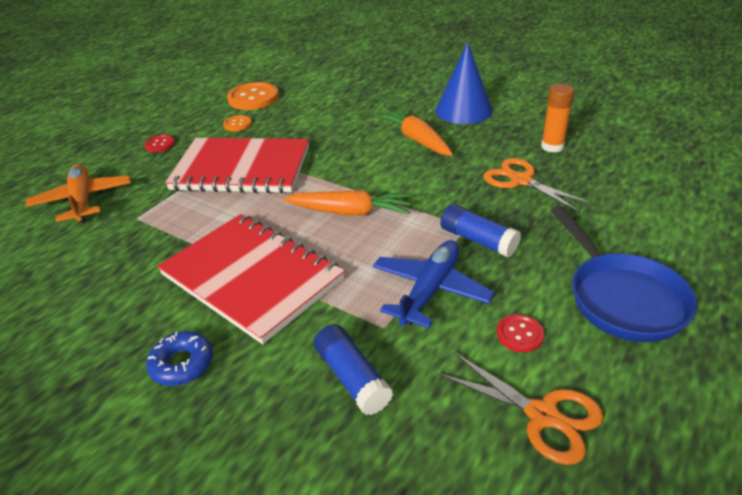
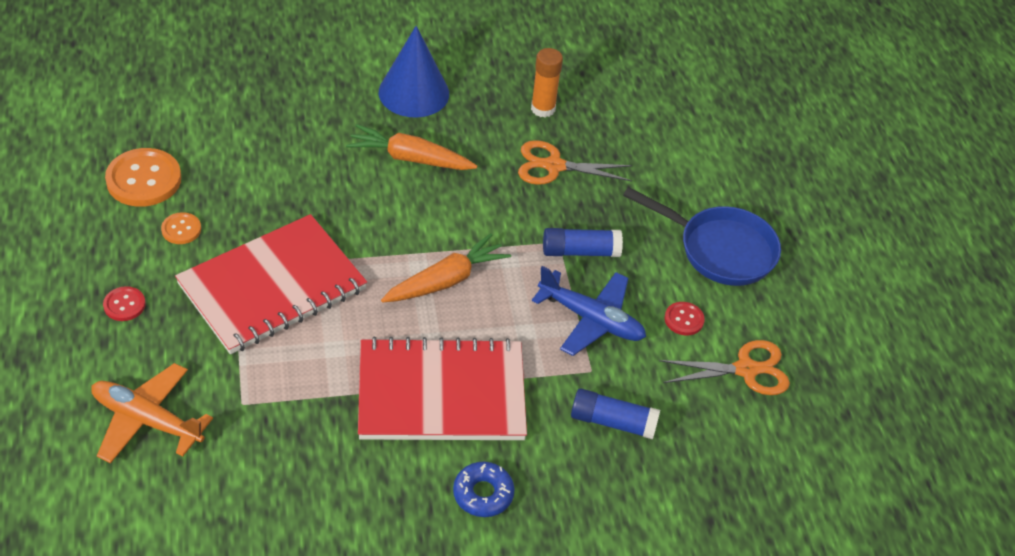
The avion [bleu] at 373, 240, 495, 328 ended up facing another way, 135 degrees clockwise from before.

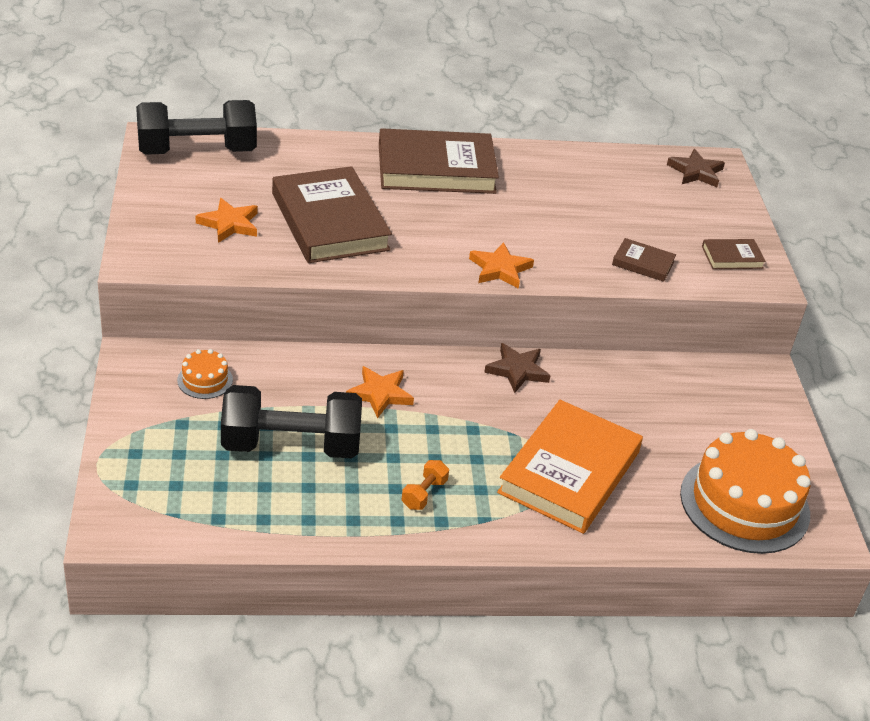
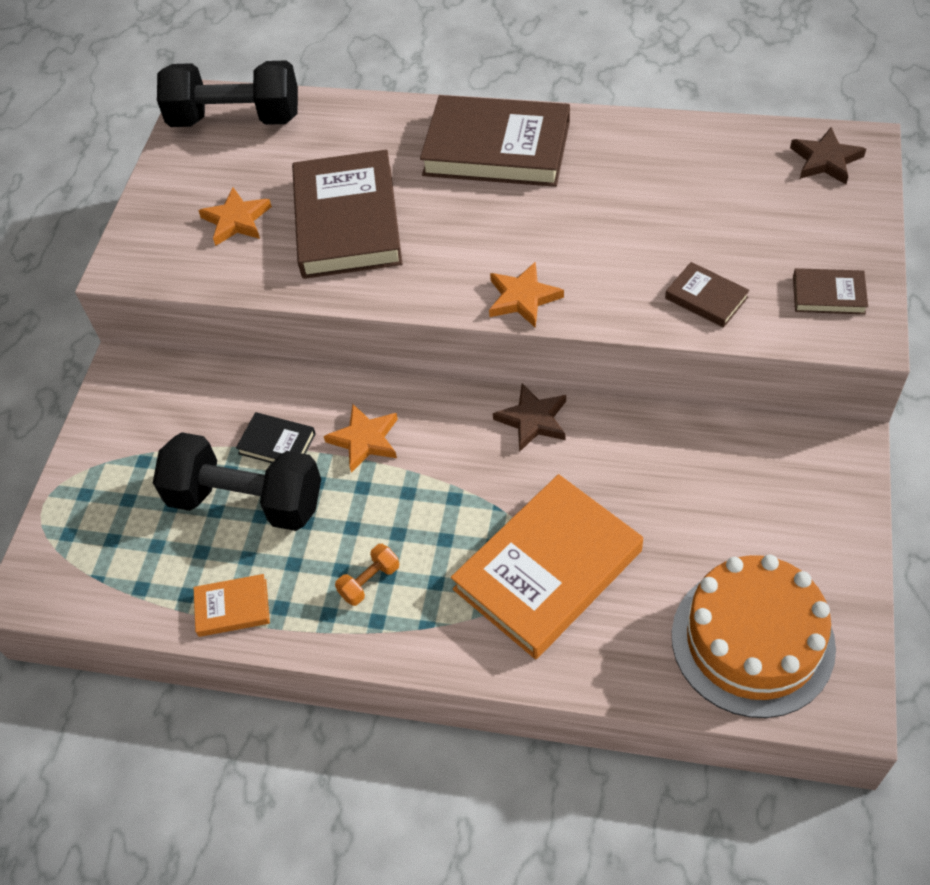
The second view gained the livre [orange] at 193, 574, 270, 637.
The second view gained the livre [noir] at 236, 412, 316, 463.
The second view lost the gâteau [orange] at 177, 349, 233, 399.

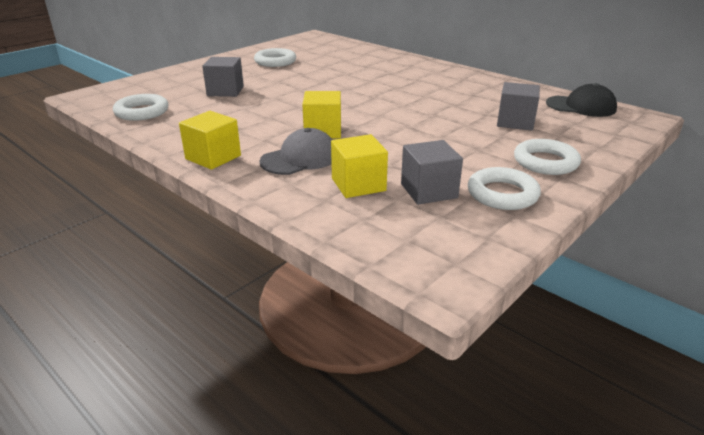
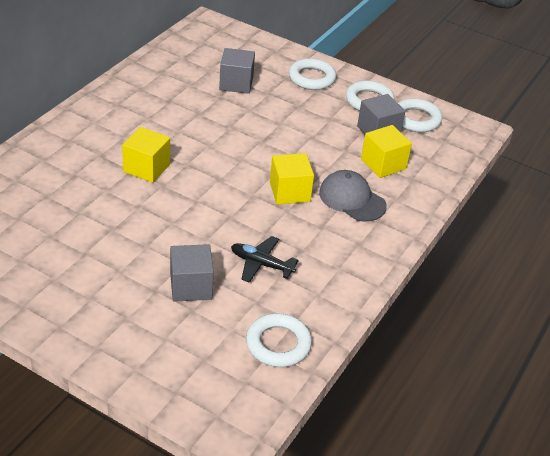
The cube [jaune] ended up elsewhere, having gone from 179, 111, 241, 170 to 122, 127, 170, 183.
The second view gained the avion [noir] at 231, 236, 299, 283.
The anneau [blanc] ended up elsewhere, having gone from 254, 48, 296, 67 to 398, 98, 442, 132.
The second view lost the casquette [noir] at 546, 83, 617, 117.

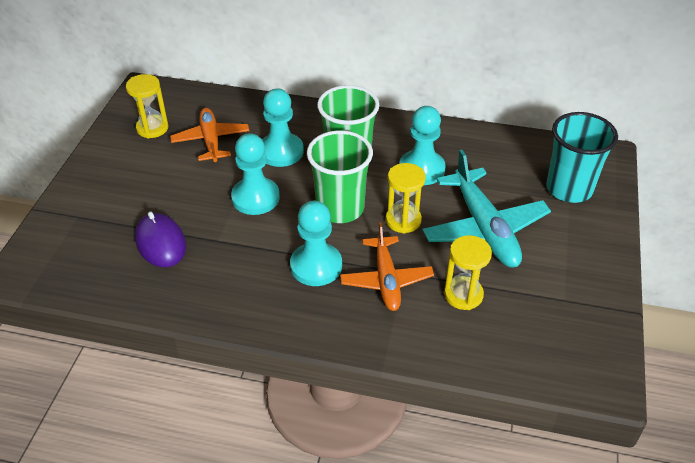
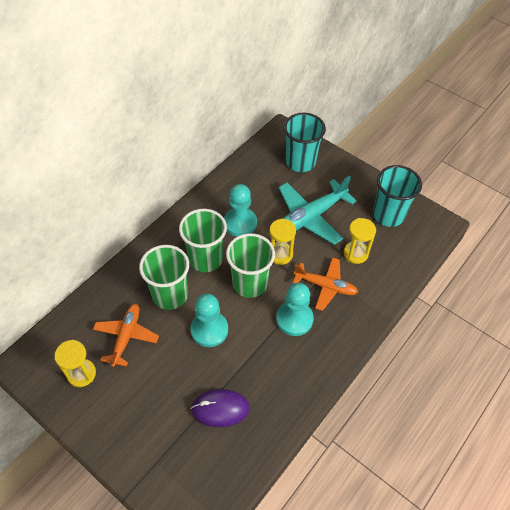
The avion [orange] at 170, 108, 249, 162 ended up facing another way, 90 degrees clockwise from before.
Where the pion [turquoise] stood at 262, 88, 304, 167, the gobelet [vert] came to stand at 139, 245, 189, 310.
The avion [turquoise] at 423, 150, 551, 268 ended up facing another way, 135 degrees clockwise from before.
The second view gained the gobelet [turquoise] at 373, 165, 422, 227.

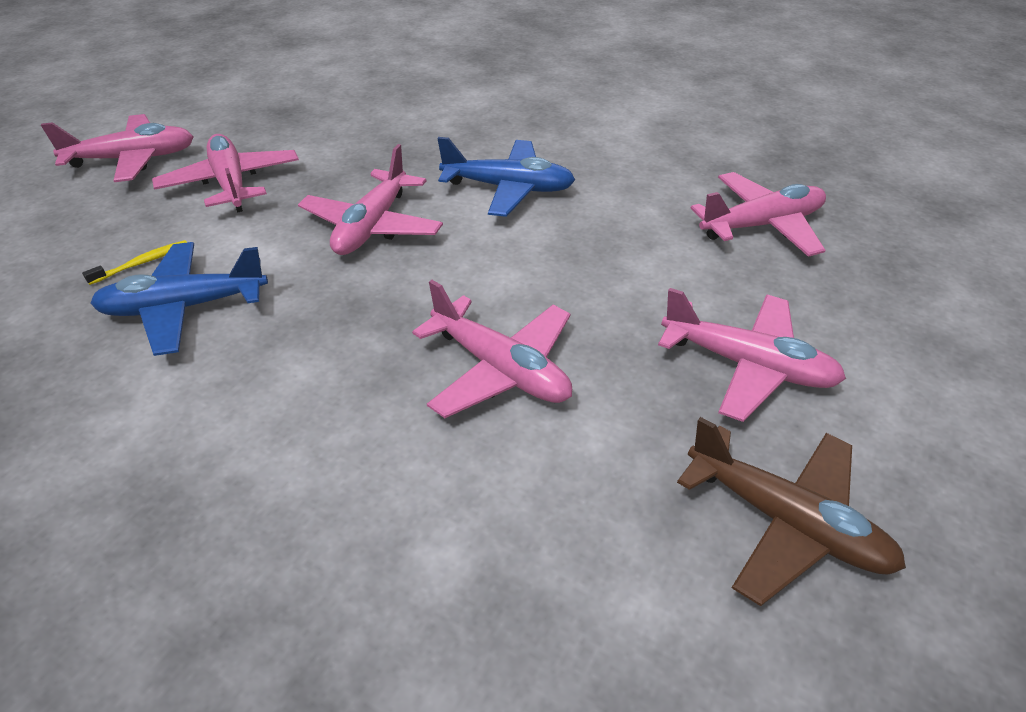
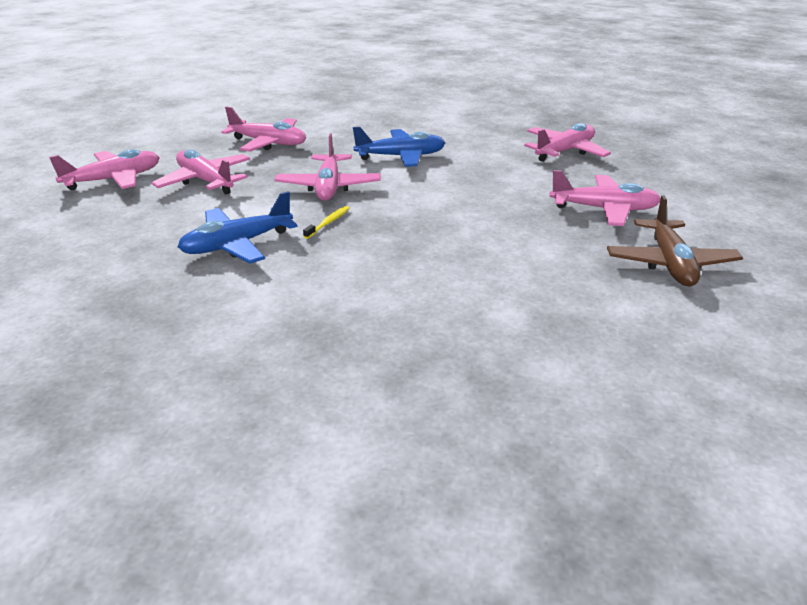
The avion [rose] ended up elsewhere, having gone from 412, 280, 572, 418 to 222, 107, 306, 152.
The brosse à dents [jaune] ended up elsewhere, having gone from 82, 240, 187, 285 to 303, 206, 350, 239.
The avion [marron] at 677, 417, 906, 606 ended up facing another way, 75 degrees clockwise from before.

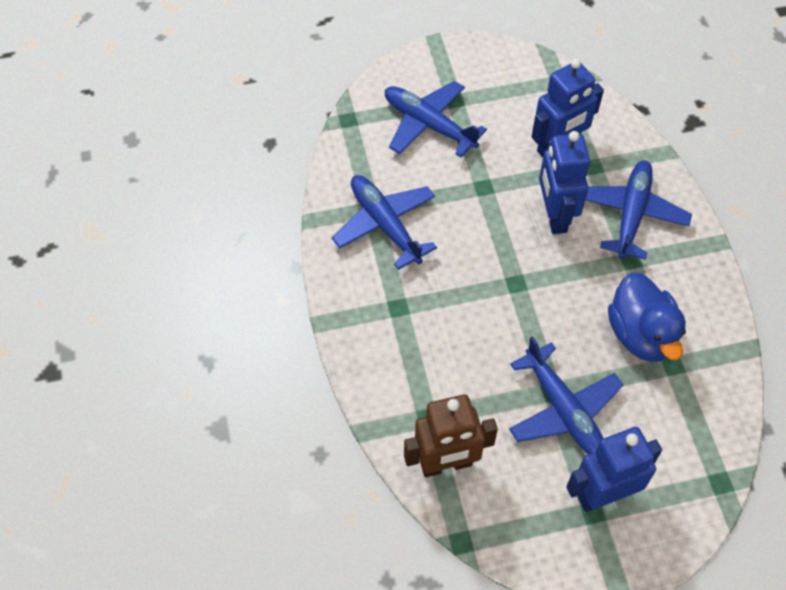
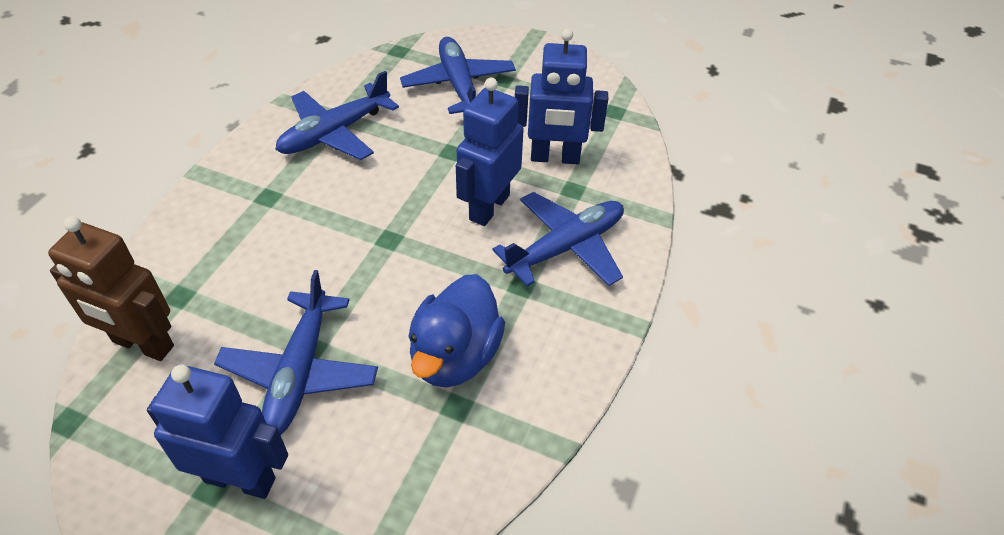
The avion [bleu] at 332, 175, 437, 270 ended up facing another way, 135 degrees counterclockwise from before.

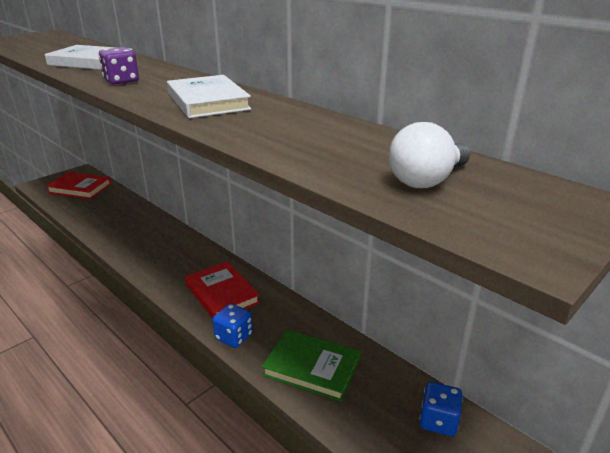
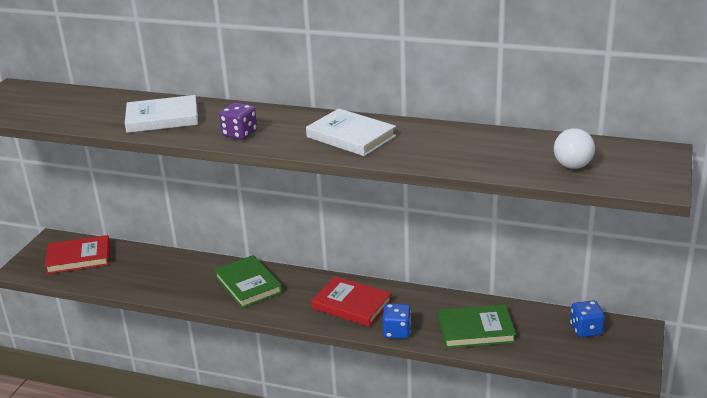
The second view gained the livre [vert] at 214, 255, 282, 308.

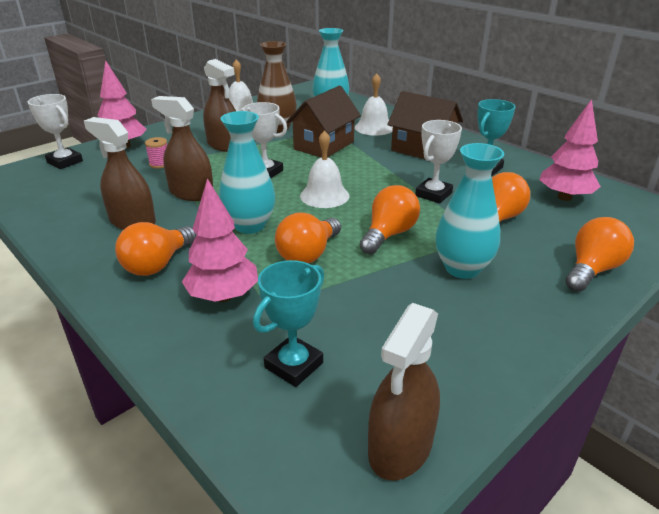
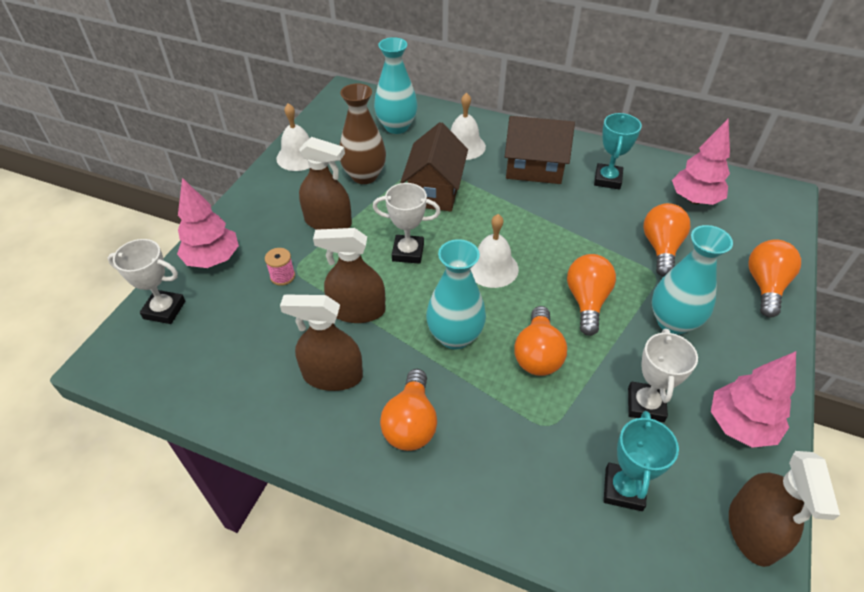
The trophée [blanc] ended up elsewhere, having gone from 415, 120, 462, 204 to 628, 329, 698, 422.
The arbre [rose] ended up elsewhere, having gone from 182, 178, 258, 302 to 711, 351, 796, 448.

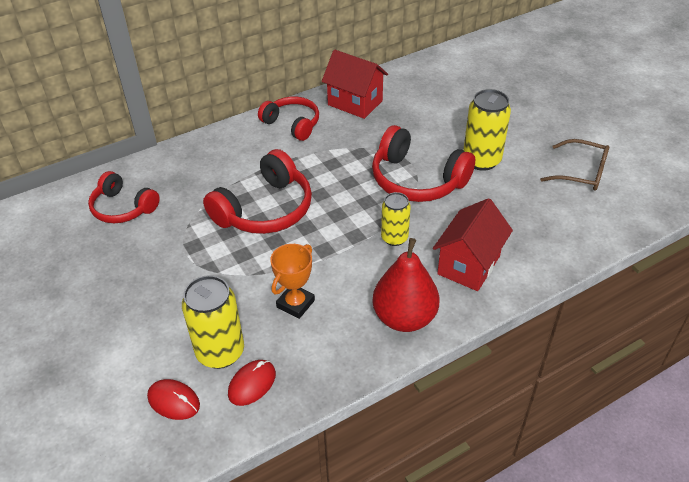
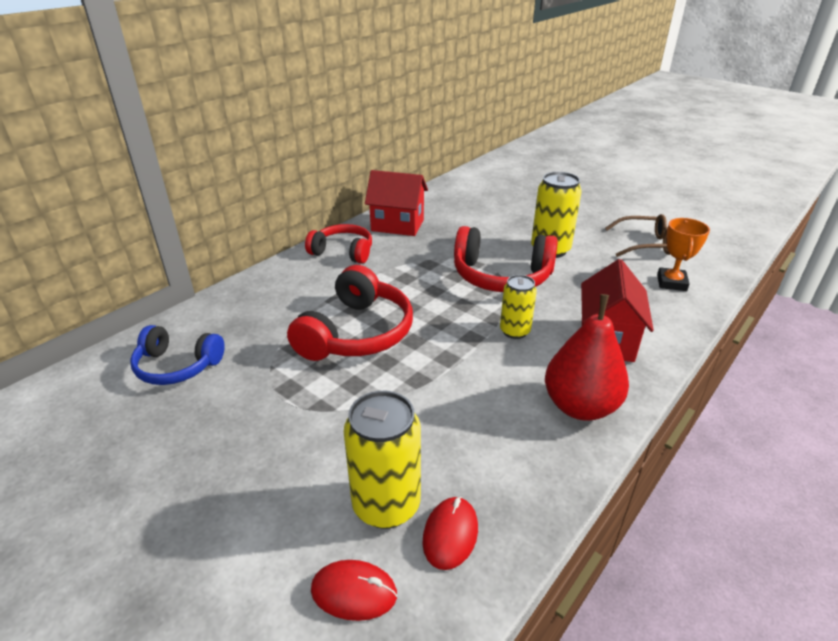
What was the casque audio [rouge] at 88, 171, 160, 223 turned into the casque audio [bleu] at 130, 325, 225, 385.
The trophée [orange] ended up elsewhere, having gone from 270, 244, 315, 319 to 657, 218, 710, 291.

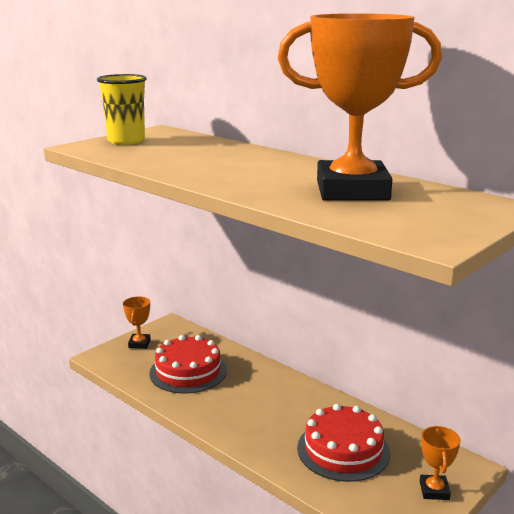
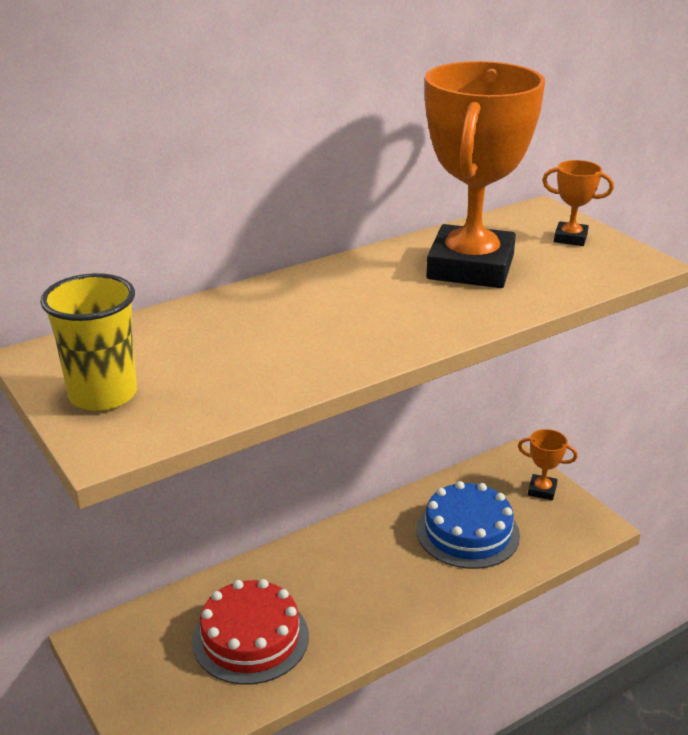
What was the gâteau [rouge] at 297, 404, 390, 482 turned into the gâteau [bleu] at 417, 481, 520, 569.
The trophée [orange] ended up elsewhere, having gone from 123, 296, 151, 349 to 542, 160, 614, 246.

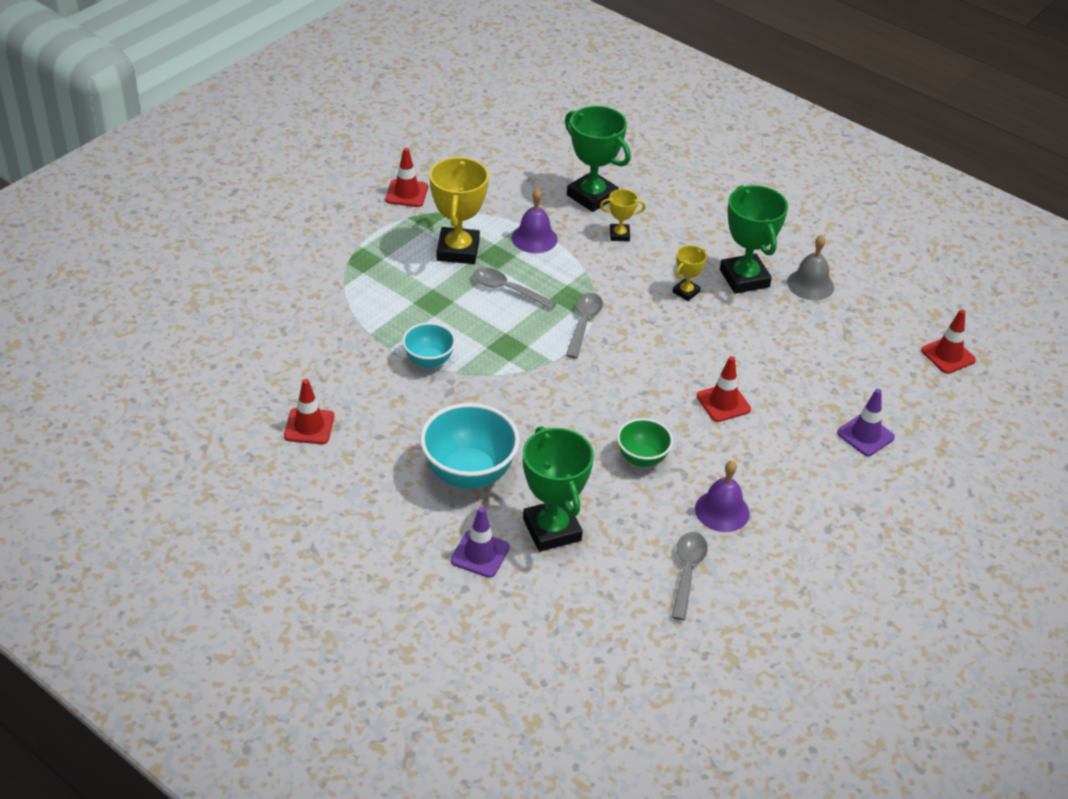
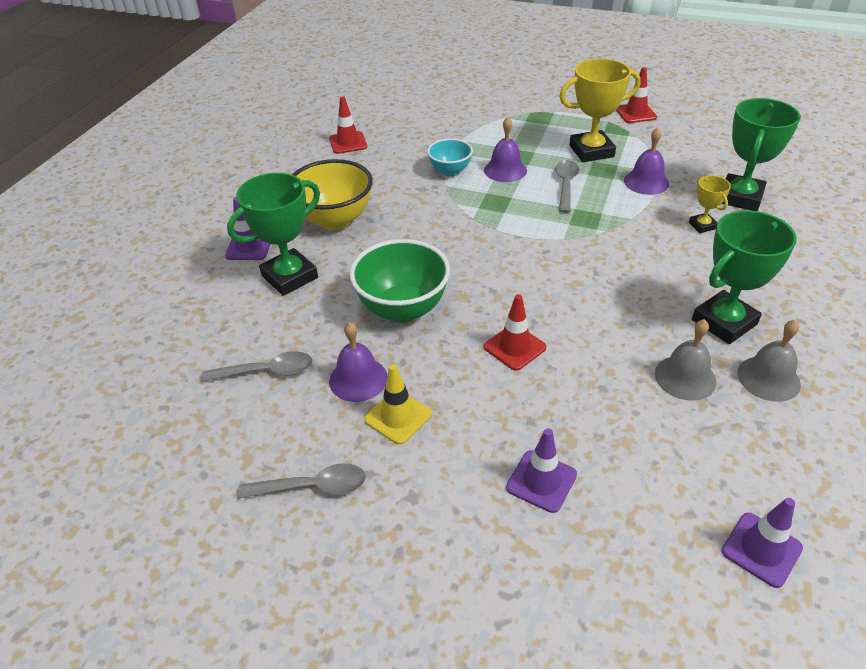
The cuillère [gris] ended up elsewhere, having gone from 566, 293, 603, 359 to 238, 463, 366, 499.
What was the bol [turquoise] at 420, 403, 520, 489 turned into the bol [jaune] at 292, 159, 373, 230.
The size of the bol [vert] at 617, 418, 673, 467 changed by a factor of 1.72.
The second view gained the cône de chantier [jaune] at 364, 364, 432, 445.
The second view gained the cloche [violet] at 484, 117, 527, 182.
The second view gained the cloche [gris] at 655, 319, 716, 401.
What was the cône de chantier [rouge] at 921, 309, 976, 374 turned into the cône de chantier [violet] at 722, 498, 803, 588.
The second view lost the trophée [jaune] at 673, 245, 707, 301.

